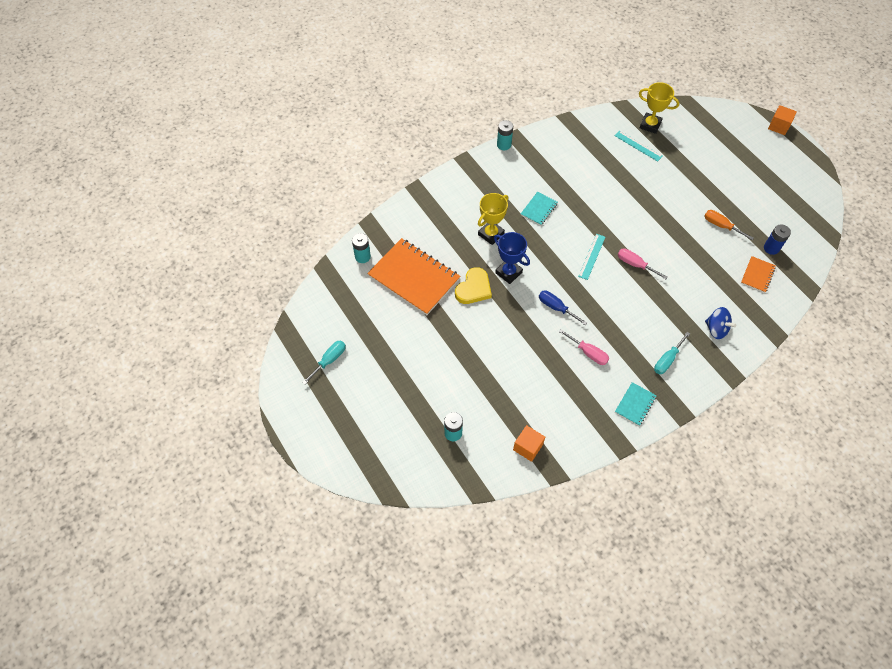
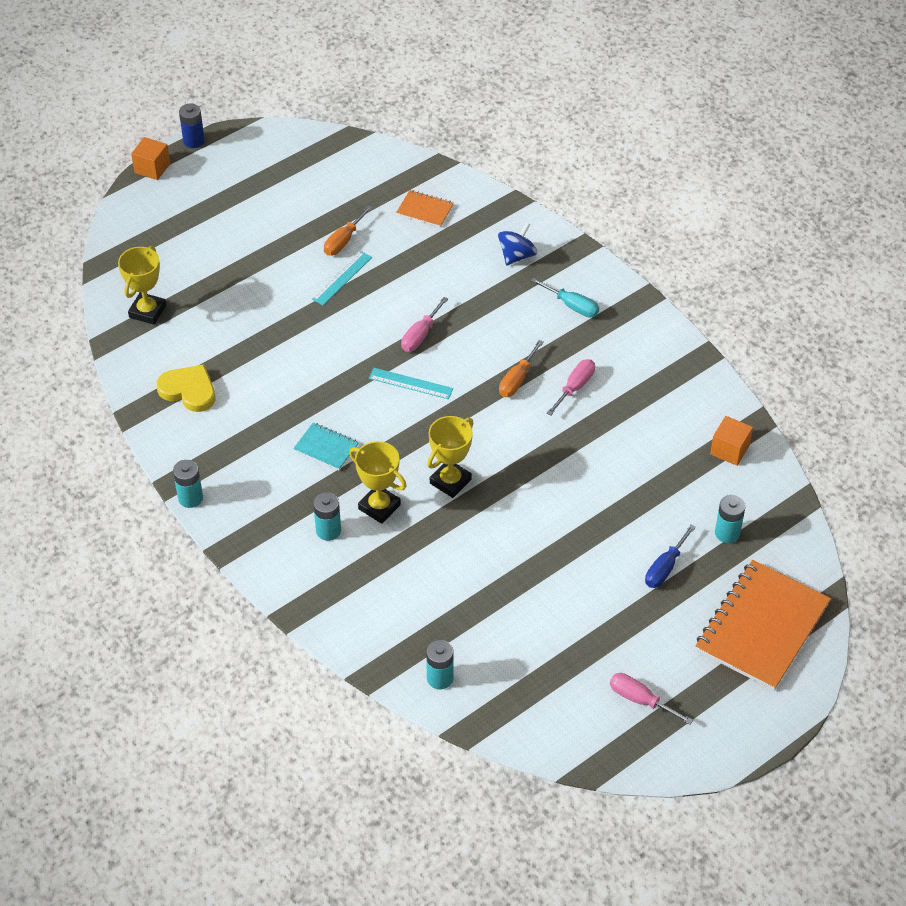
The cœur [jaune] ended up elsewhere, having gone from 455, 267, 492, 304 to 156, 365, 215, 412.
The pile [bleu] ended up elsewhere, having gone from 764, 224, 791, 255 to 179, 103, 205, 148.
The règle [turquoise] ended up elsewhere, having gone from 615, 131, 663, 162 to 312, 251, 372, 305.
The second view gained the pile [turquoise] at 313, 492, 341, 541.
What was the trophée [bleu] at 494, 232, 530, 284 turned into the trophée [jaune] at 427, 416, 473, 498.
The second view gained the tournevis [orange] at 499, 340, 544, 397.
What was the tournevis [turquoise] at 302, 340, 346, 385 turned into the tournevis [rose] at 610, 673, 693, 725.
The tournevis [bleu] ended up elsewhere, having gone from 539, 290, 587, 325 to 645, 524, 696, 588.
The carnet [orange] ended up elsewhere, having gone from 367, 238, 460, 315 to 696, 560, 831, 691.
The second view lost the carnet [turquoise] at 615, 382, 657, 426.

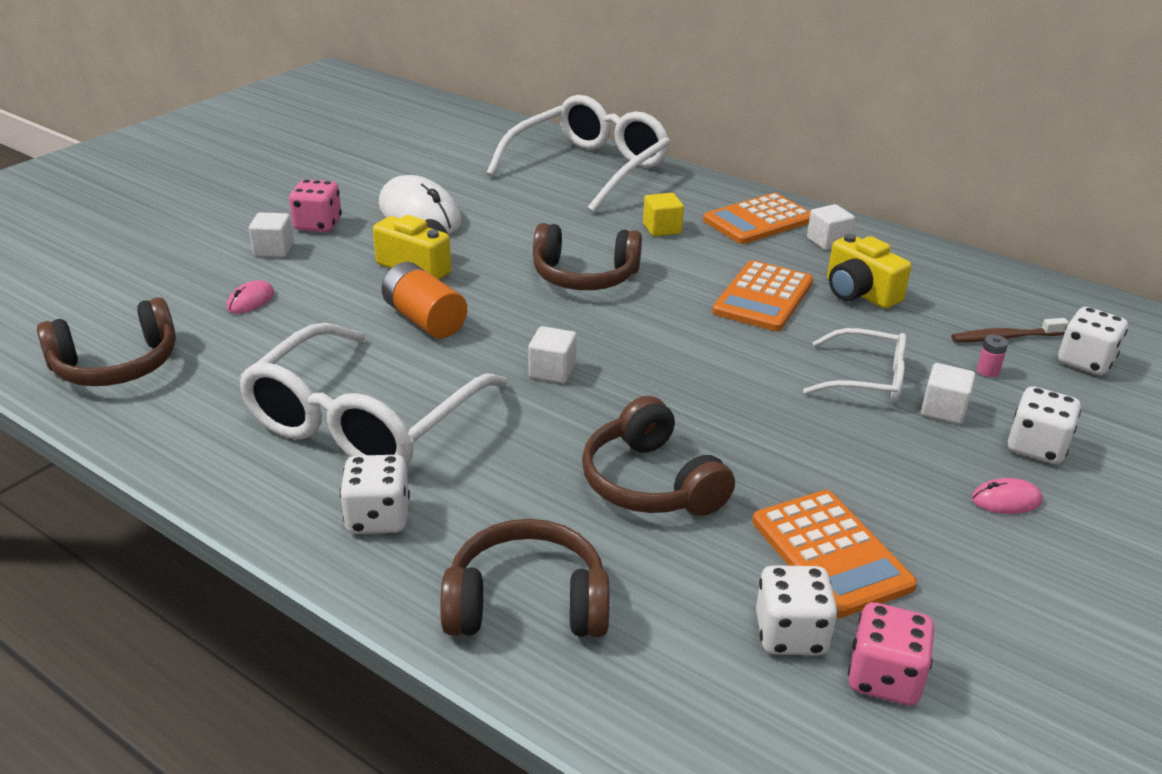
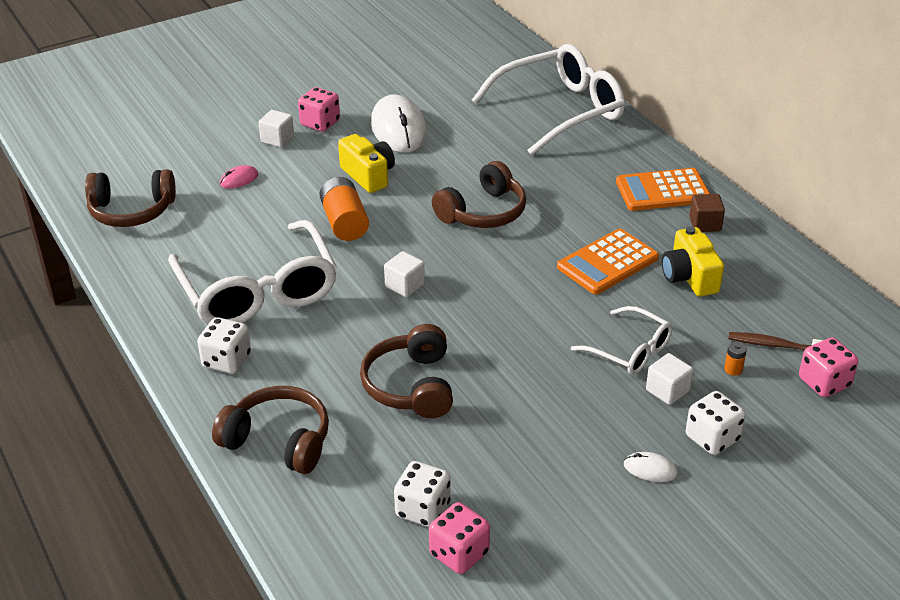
The lunettes [blanc] at 238, 323, 507, 466 ended up facing another way, 75 degrees counterclockwise from before.
The casque audio [marron] at 533, 223, 642, 290 ended up facing another way, 75 degrees counterclockwise from before.
What was the souris [rose] at 971, 478, 1043, 514 turned into the souris [blanc] at 624, 452, 678, 482.
What was the cube [blanc] at 807, 204, 855, 250 turned into the cube [marron] at 689, 194, 725, 232.
What was the pile [rose] at 977, 335, 1008, 377 turned into the pile [orange] at 724, 341, 747, 376.
What was the dé [blanc] at 1058, 307, 1128, 375 turned into the dé [rose] at 799, 338, 858, 397.
The second view lost the cube [jaune] at 643, 193, 684, 237.
The second view lost the calculatrice [orange] at 752, 490, 917, 618.

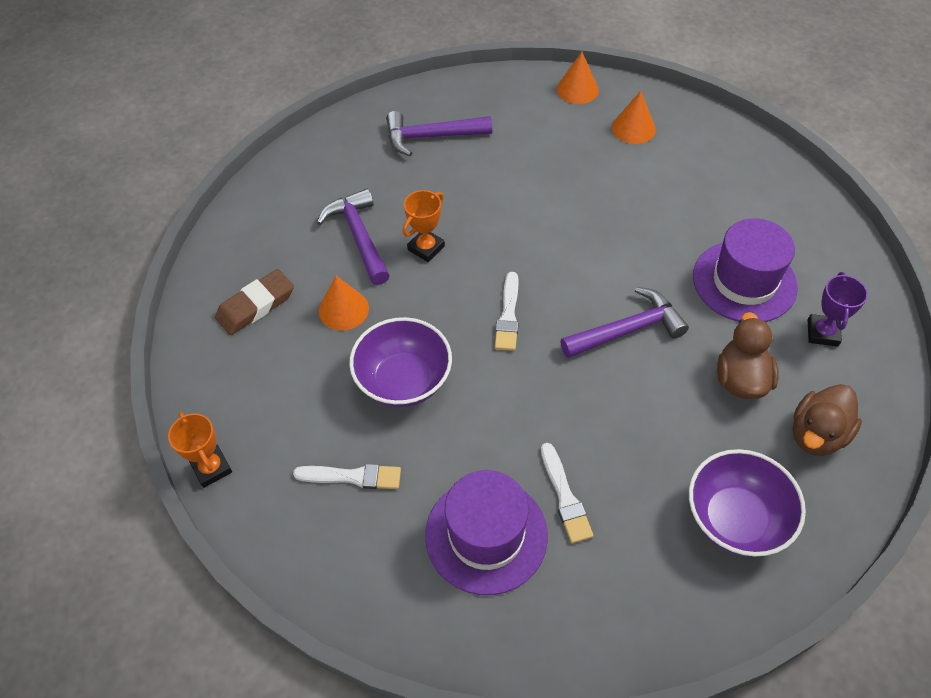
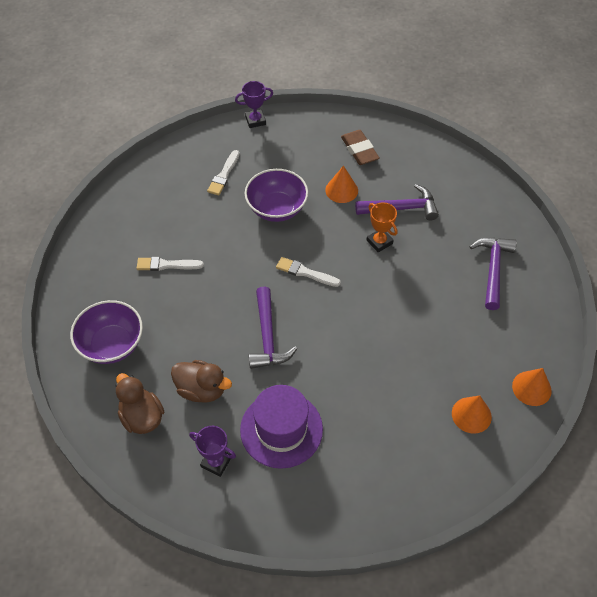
What was the trophée [orange] at 168, 412, 232, 488 turned into the trophée [violet] at 235, 81, 273, 128.
The second view lost the chapeau [violet] at 425, 470, 548, 595.

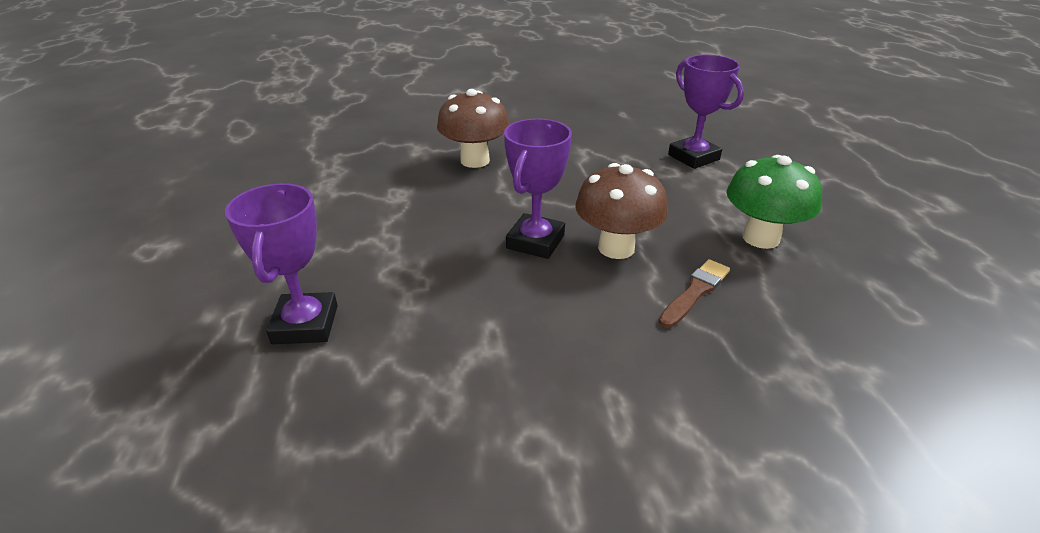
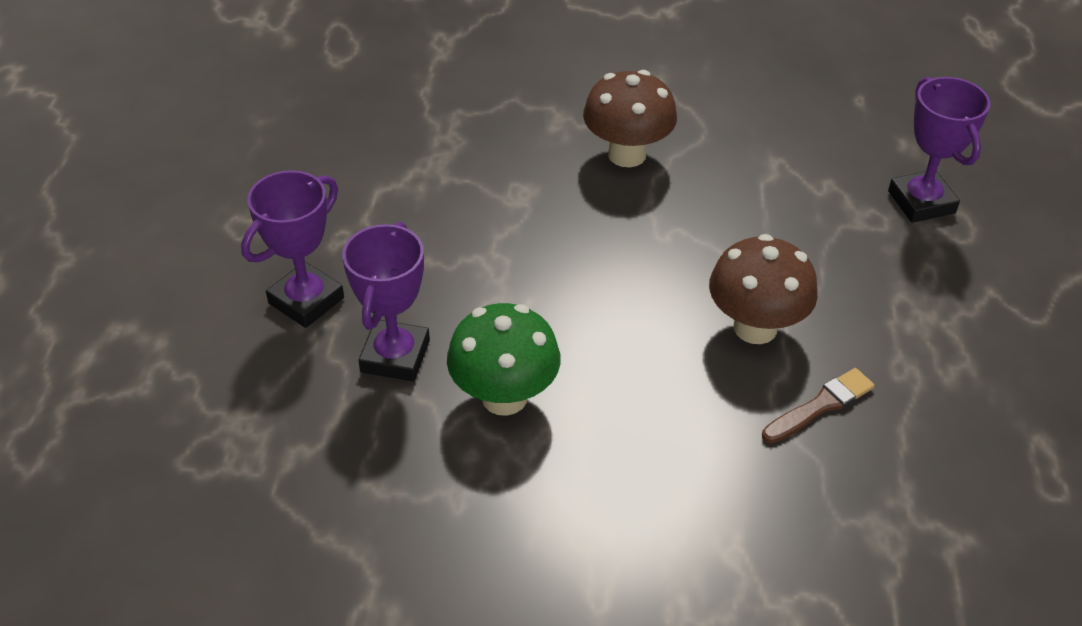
The trophée [violet] ended up elsewhere, having gone from 504, 118, 572, 259 to 241, 170, 344, 328.
The champignon [vert] ended up elsewhere, having gone from 727, 155, 822, 249 to 447, 303, 561, 416.

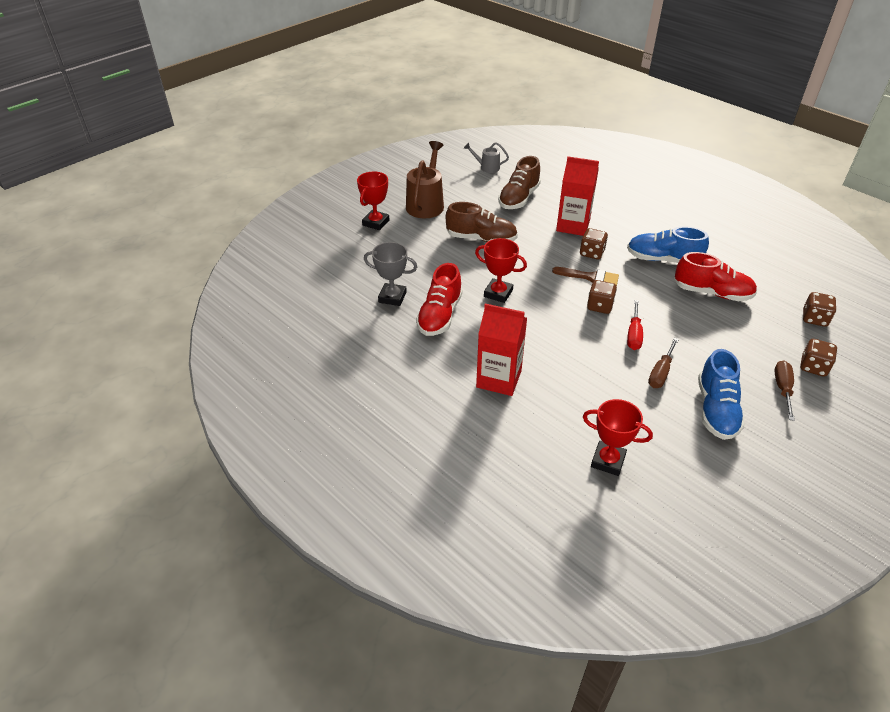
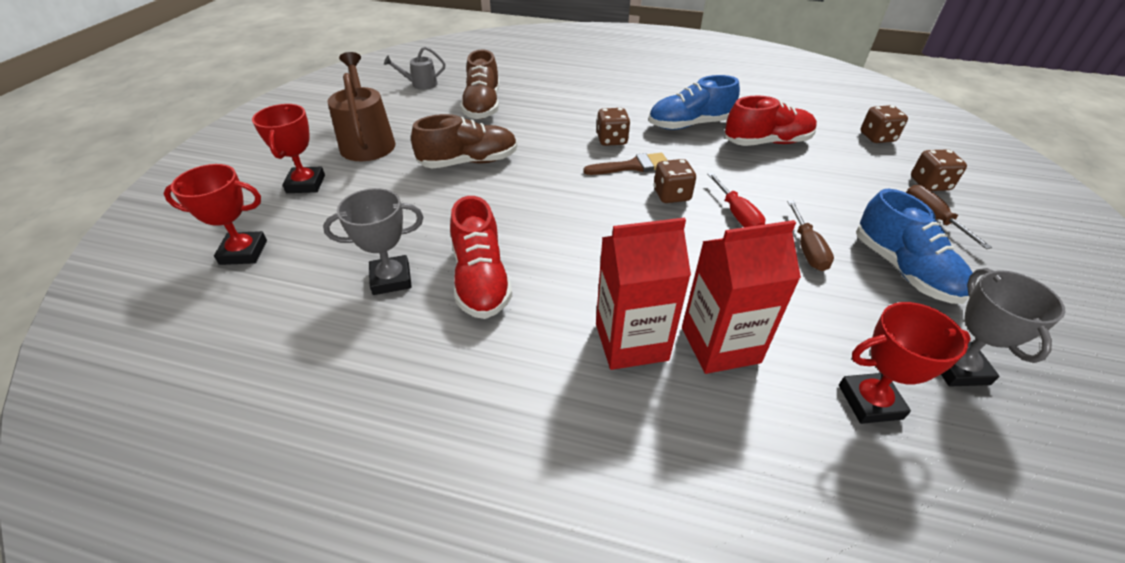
The trophée [rouge] ended up elsewhere, having gone from 475, 238, 527, 303 to 163, 164, 267, 265.
The brique de lait [rouge] ended up elsewhere, having gone from 556, 156, 599, 236 to 682, 220, 801, 374.
The second view gained the trophée [gris] at 941, 268, 1066, 387.

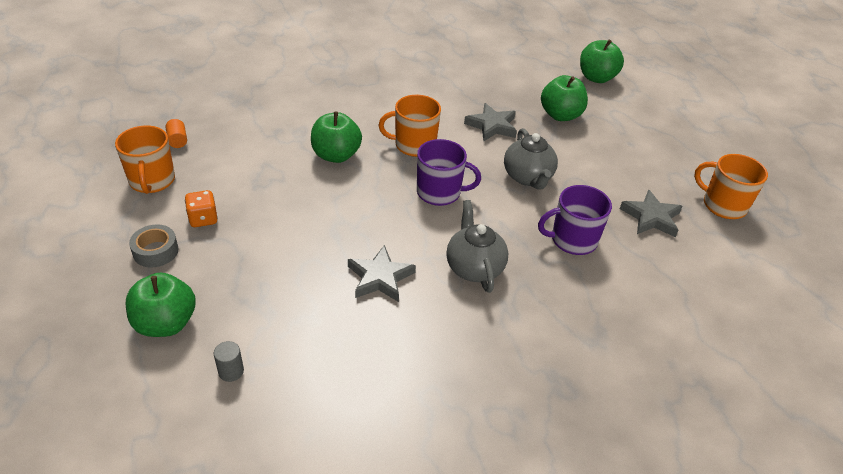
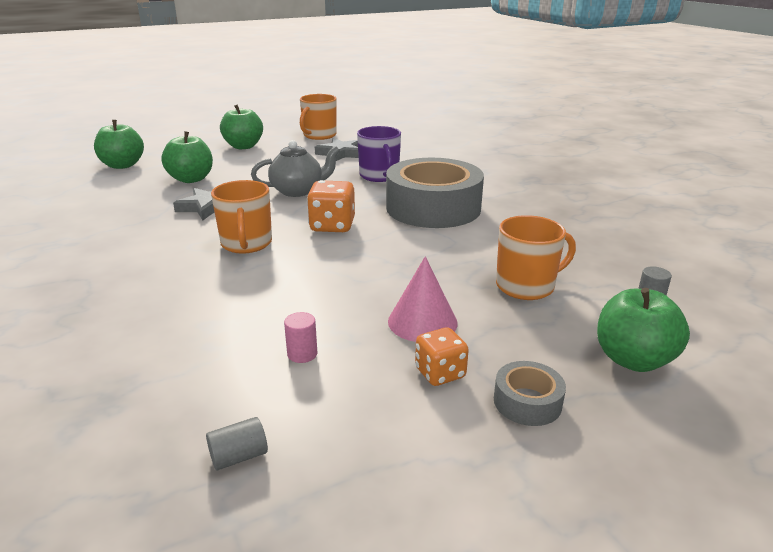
What was the cylindre [orange] at 165, 119, 187, 148 turned into the cylindre [gris] at 206, 417, 268, 470.
The pomme [vert] ended up elsewhere, having gone from 311, 111, 362, 163 to 220, 104, 263, 149.
The second view gained the cylindre [rose] at 284, 312, 318, 363.
Where the tasse [violet] stood at 417, 139, 481, 206, the dé [orange] came to stand at 307, 180, 355, 232.
Where the théière [gris] stood at 446, 200, 508, 293, the ruban adhésif [gris] came to stand at 386, 158, 484, 228.
The second view gained the cône [rose] at 388, 256, 458, 342.
The tasse [orange] ended up elsewhere, having gone from 115, 125, 175, 194 to 496, 215, 576, 300.
The second view lost the étoile [gris] at 348, 245, 416, 302.

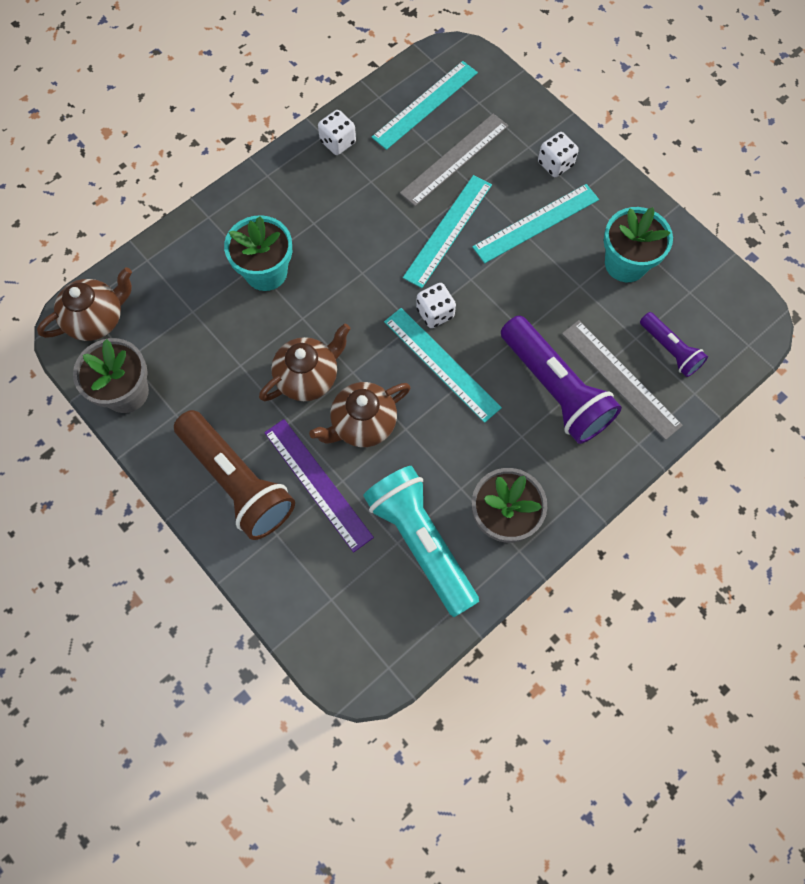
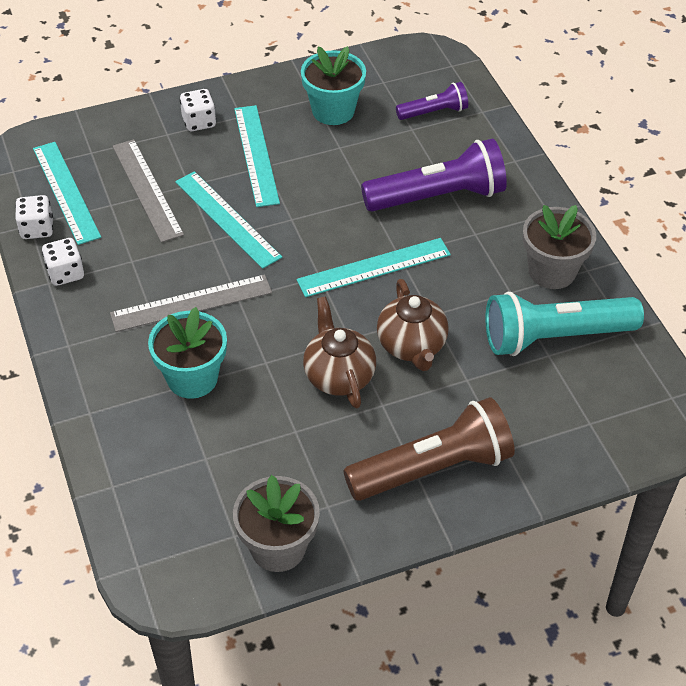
The dé [blanc] ended up elsewhere, having gone from 416, 283, 456, 328 to 15, 195, 53, 239.
The règle [gris] ended up elsewhere, having gone from 562, 320, 683, 440 to 110, 275, 272, 332.
The second view lost the théière [marron] at 37, 267, 132, 341.
The second view lost the règle [violet] at 264, 419, 374, 552.

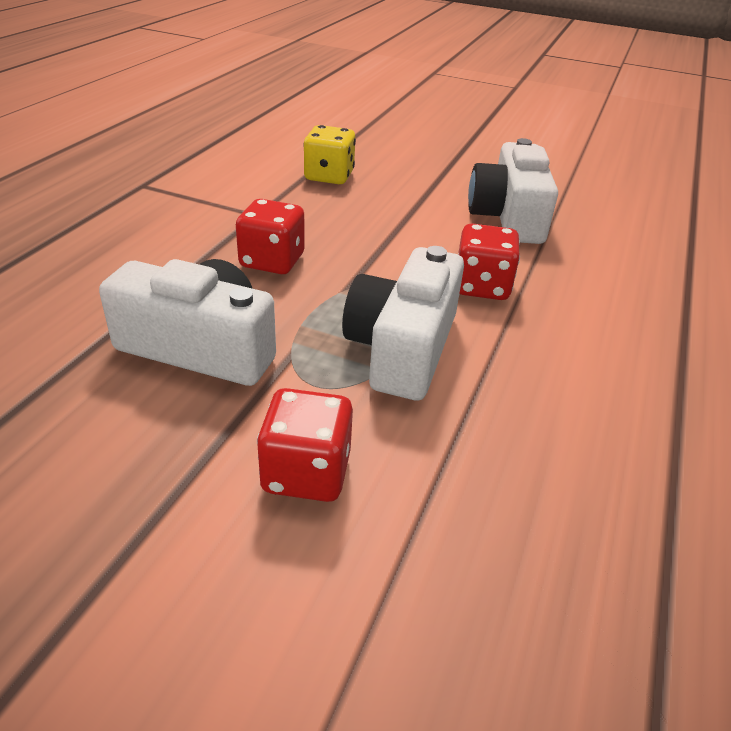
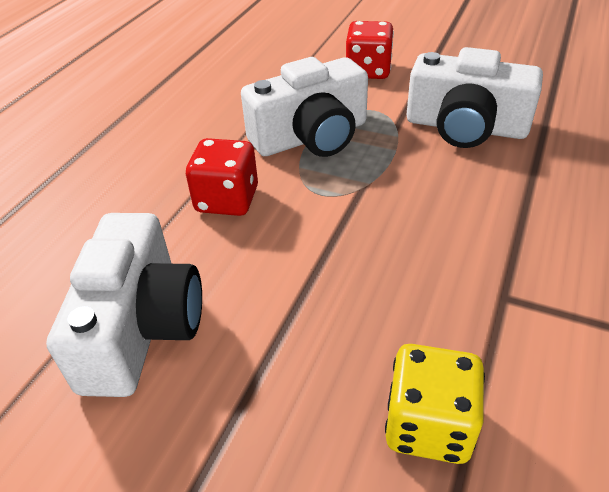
The appareil photo [blanc] at 342, 246, 464, 400 ended up facing another way, 45 degrees clockwise from before.
The second view lost the dé [rouge] at 236, 199, 305, 274.

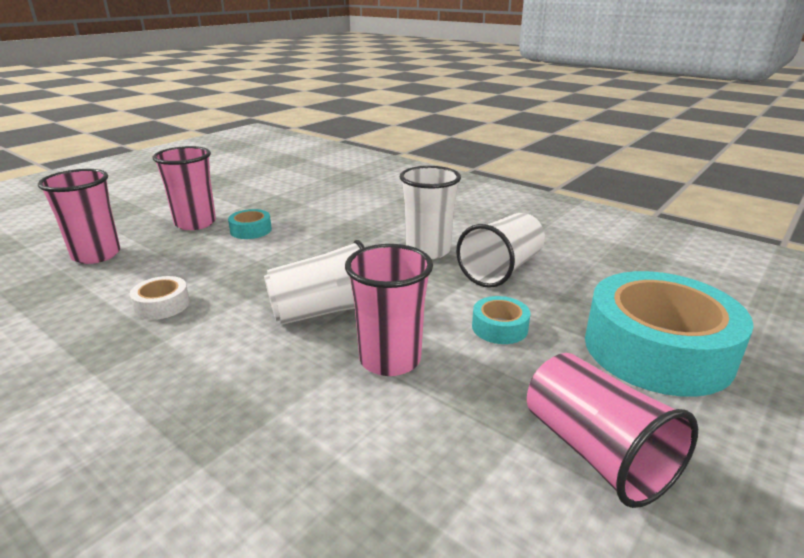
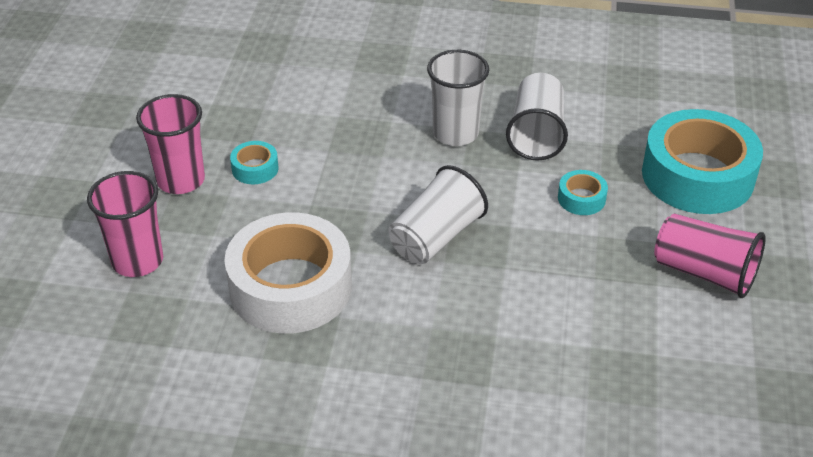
The size of the ruban adhésif [blanc] at 130, 276, 190, 320 changed by a factor of 2.37.
The second view lost the gobelet [rose] at 345, 244, 433, 376.

